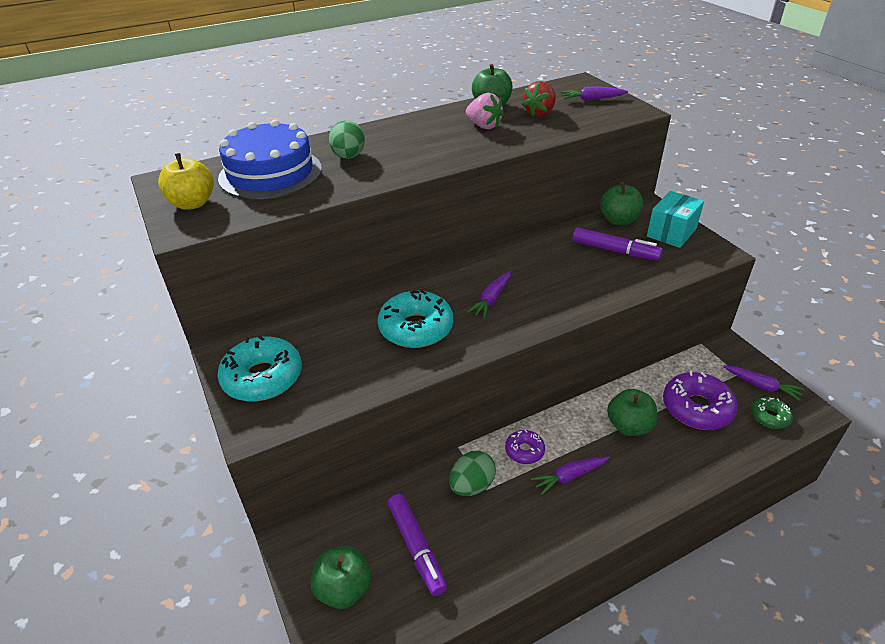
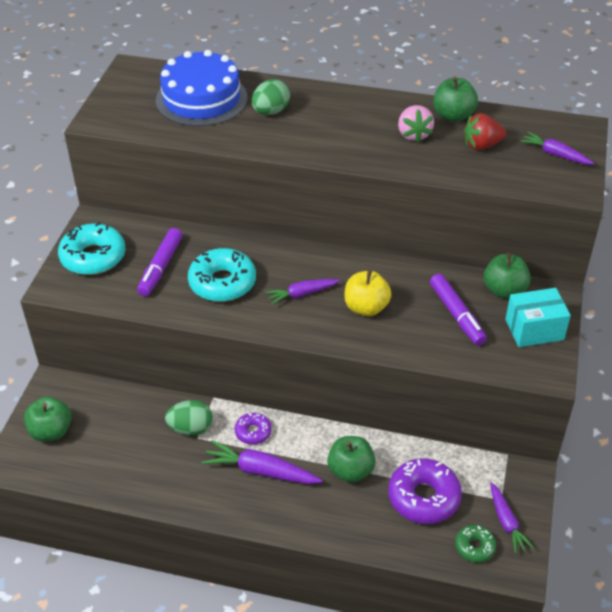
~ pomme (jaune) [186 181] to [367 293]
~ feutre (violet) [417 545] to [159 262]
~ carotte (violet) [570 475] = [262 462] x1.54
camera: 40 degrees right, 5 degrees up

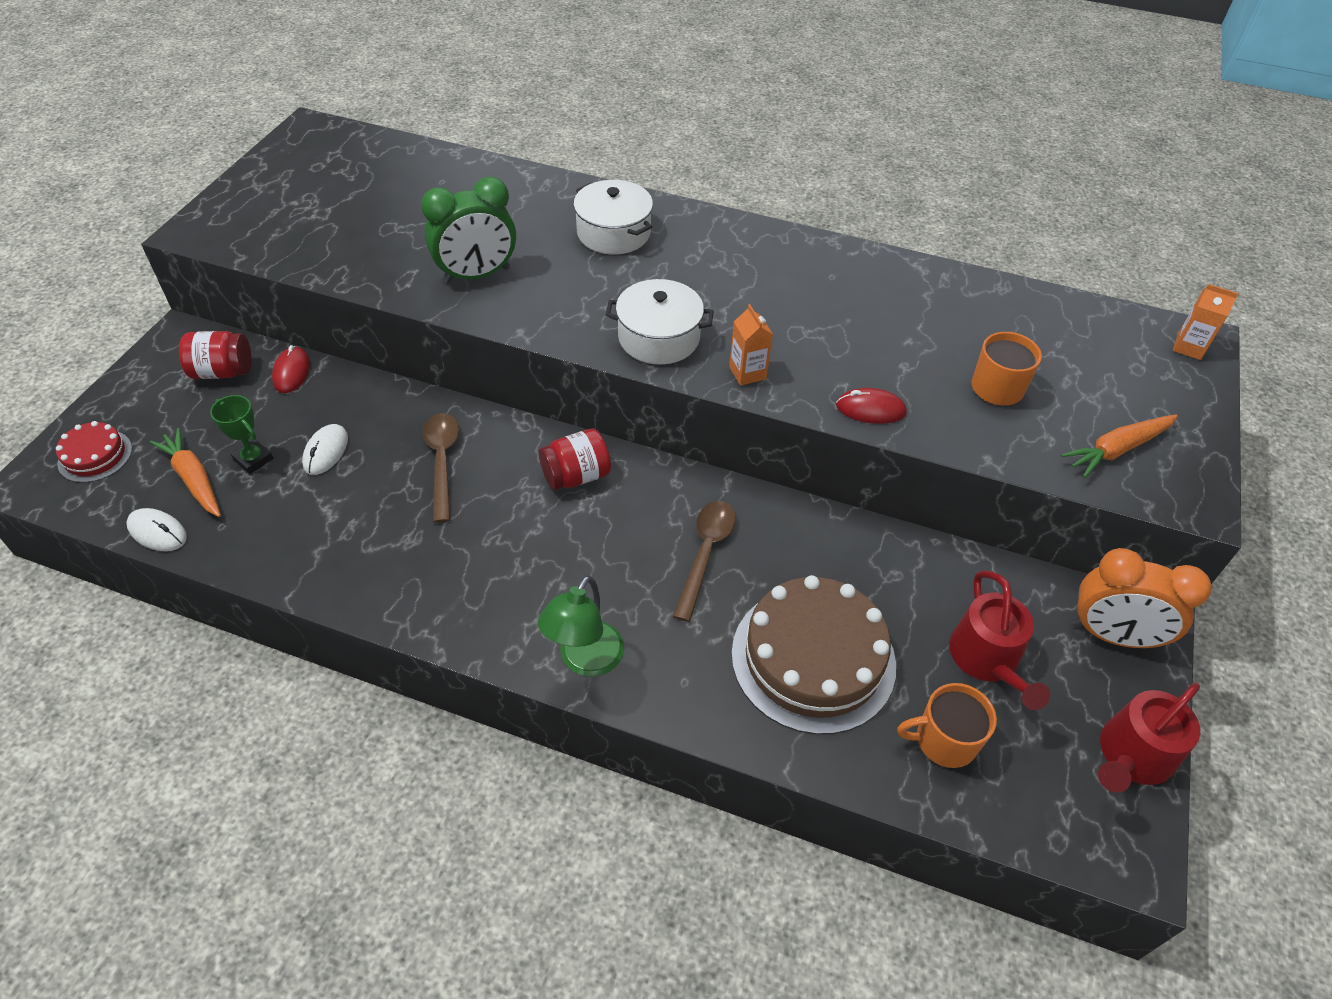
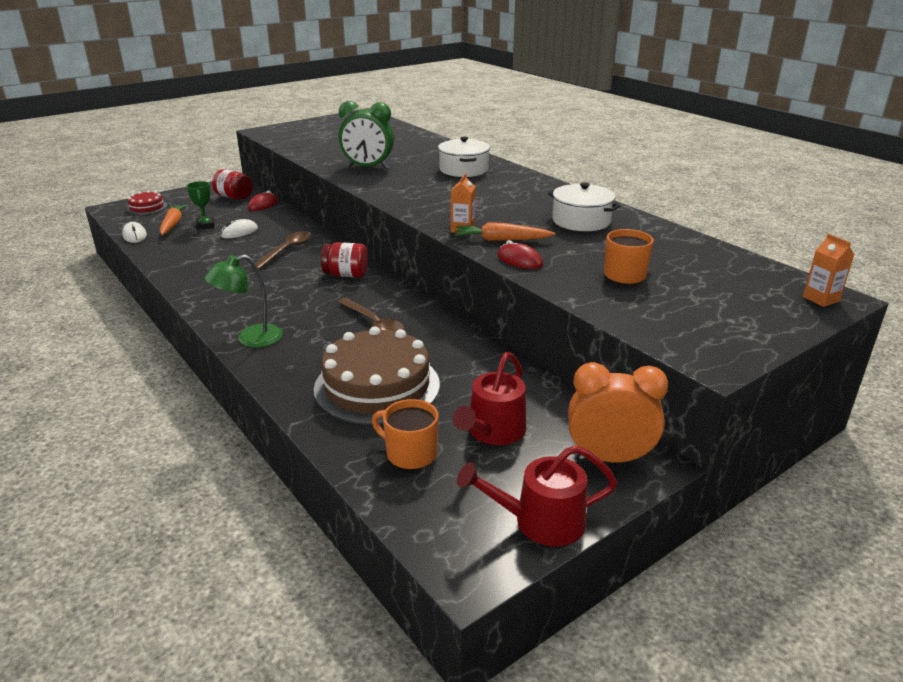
~ marmite (blanc) [659 322] to [584 206]
~ cuillère (marron) [704 561] = [371 314] 90 degrees clockwise
~ carotte (orange) [1119 446] to [505 231]
~ réveil (orange) [1142 598] = [618 412] 135 degrees clockwise
camera: 35 degrees right, 20 degrees down

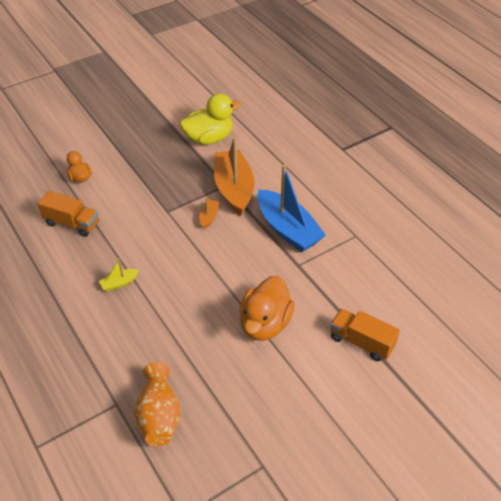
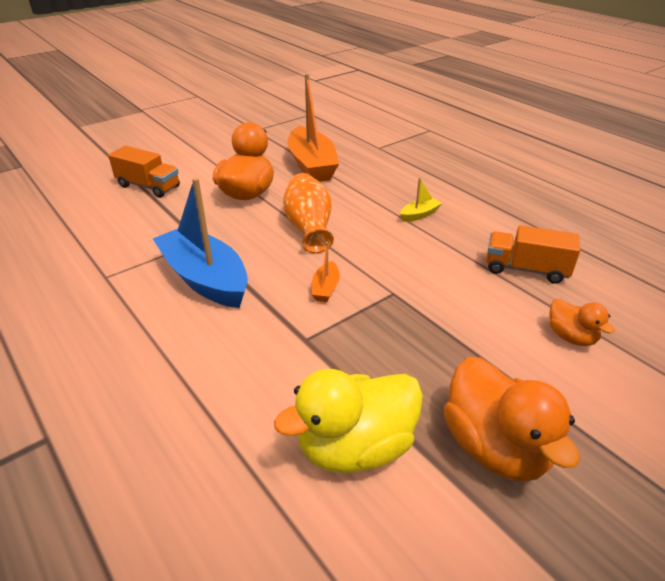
~ vase (orange) [157 404] to [308 213]
~ bateau (orange) [234 176] to [313 127]
+ canard (orange) [511 419]
camera: 175 degrees right, 10 degrees down

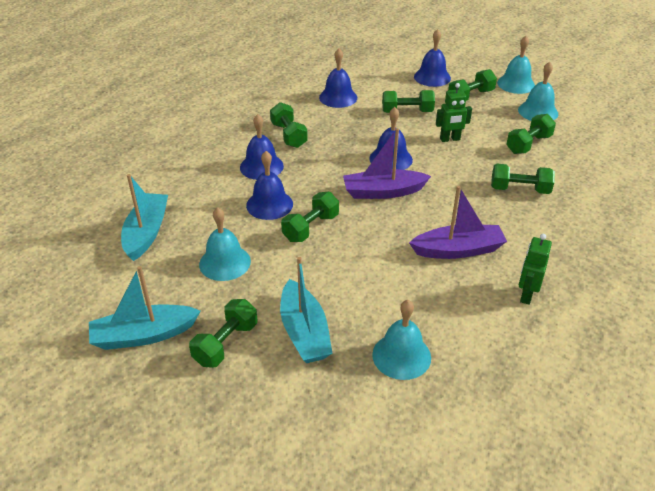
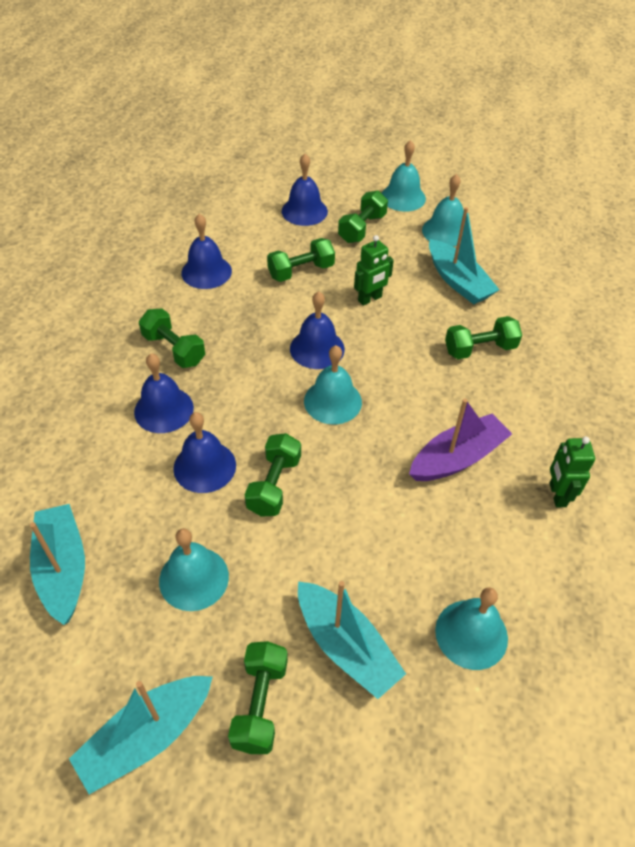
~ bateau (violet) [387 163] to cloche (turquoise) [333 384]
~ haltère (vert) [531 134] to bateau (turquoise) [464 255]
camera: 25 degrees left, 10 degrees up

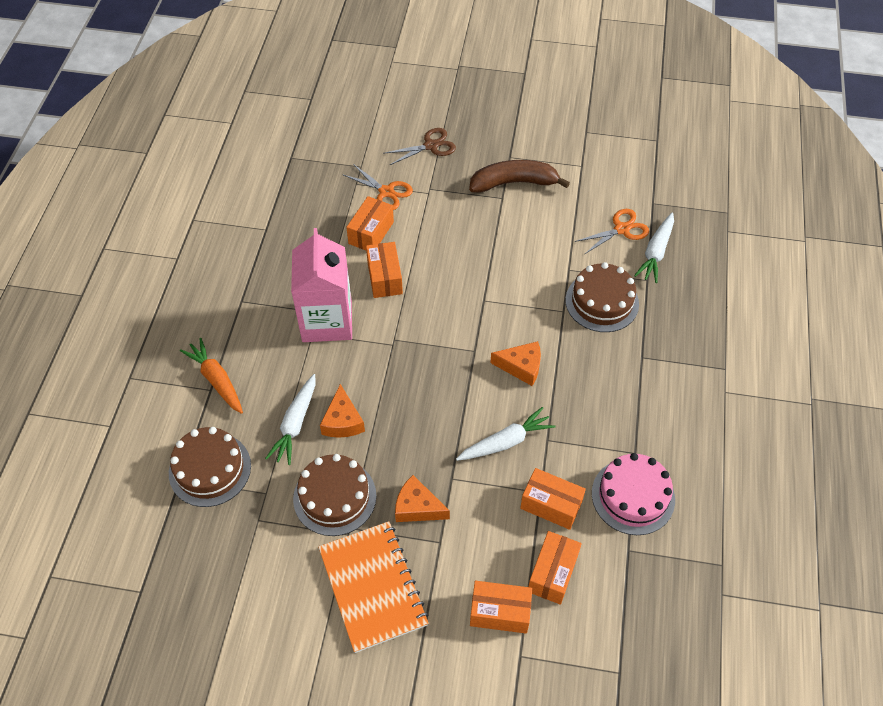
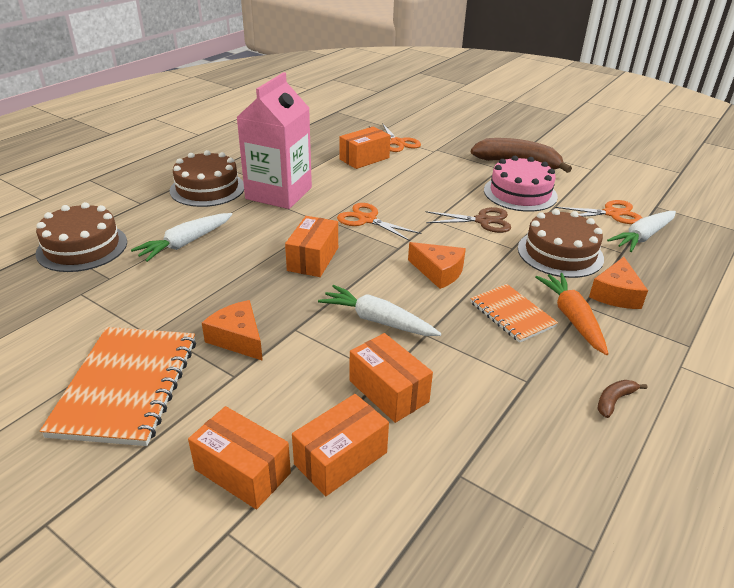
~ carotte (orange) [211 376] to [571 314]
~ gâteau (marron) [334 495] to [207 178]
~ fromage (orange) [342 411] to [618 283]
~ boîte (orange) [384 270] to [311 246]
~ ciseaux (marron) [419 146] to [468 220]
~ carotte (blanc) [505 434] = [379 310] 150 degrees counterclockwise
~ gâteau (rose) [633 494] to [521 184]
+ ciseaux (orange) [379 222]
+ carnet (orange) [514 313]
+ banane (marron) [622 399]
camera: 25 degrees right, 20 degrees down

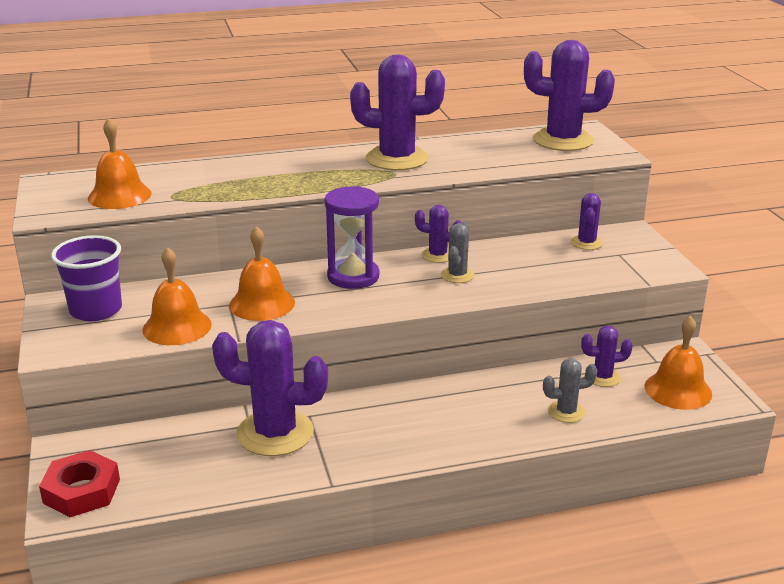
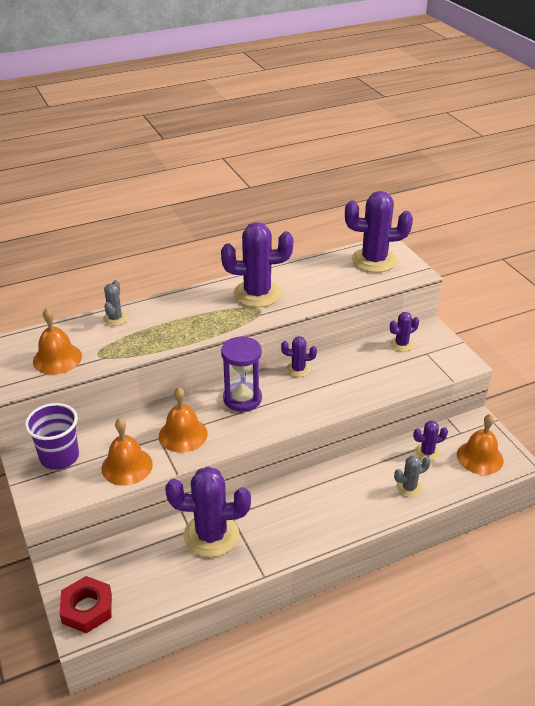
~ cactus (gris) [458 252] to [115 303]
~ cactus (violet) [587 221] = [404 332] 60 degrees clockwise
camera: 10 degrees left, 10 degrees up

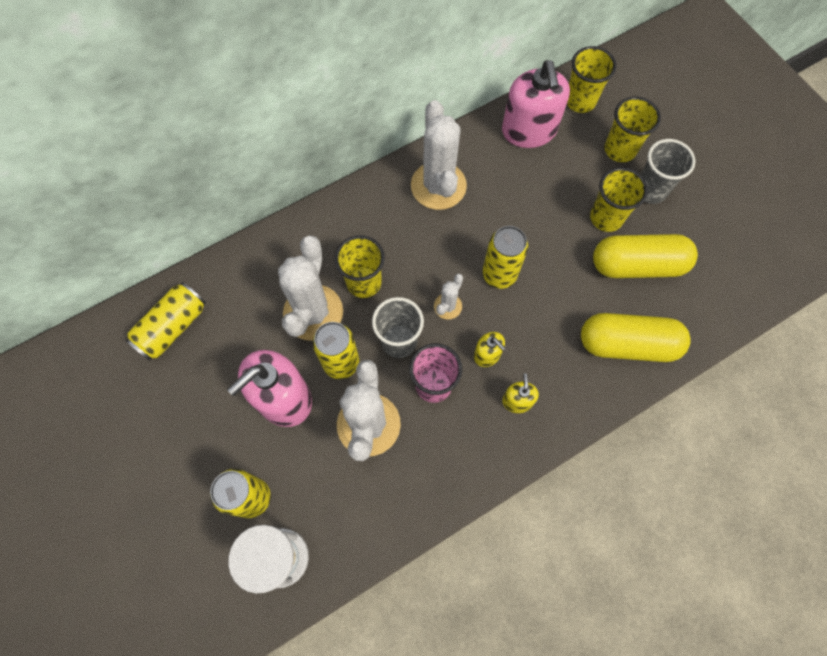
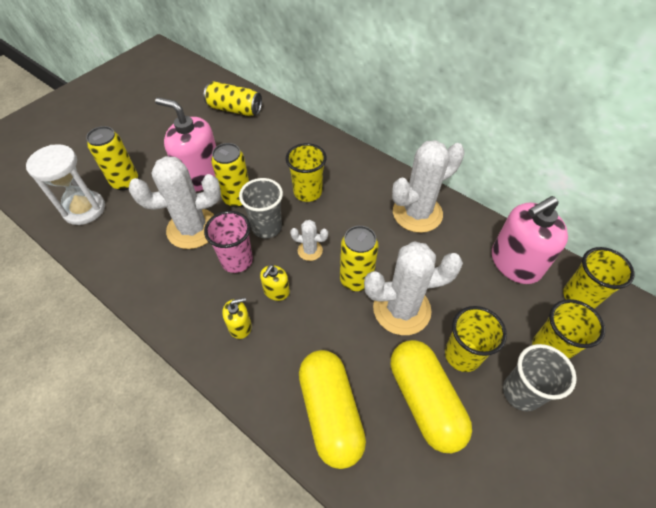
~ cactus (blanc) [310 288] to [413 288]
camera: 70 degrees right, 15 degrees down

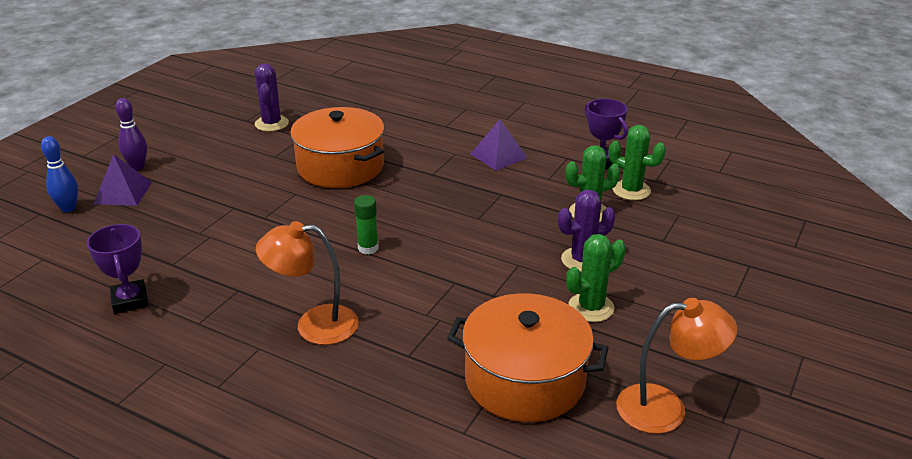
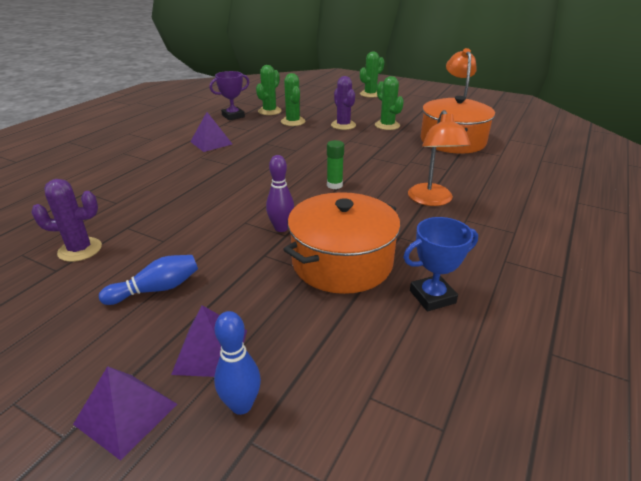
~ trophée (violet) [118 269] to trophée (bleu) [440 264]
~ quille (violet) [131 134] to [280 193]
~ marmite (orange) [337 147] to [342 243]
+ pyramide (violet) [125 413]
+ quille (bleu) [148 280]
+ cactus (vert) [372 75]
camera: 90 degrees left, 0 degrees up

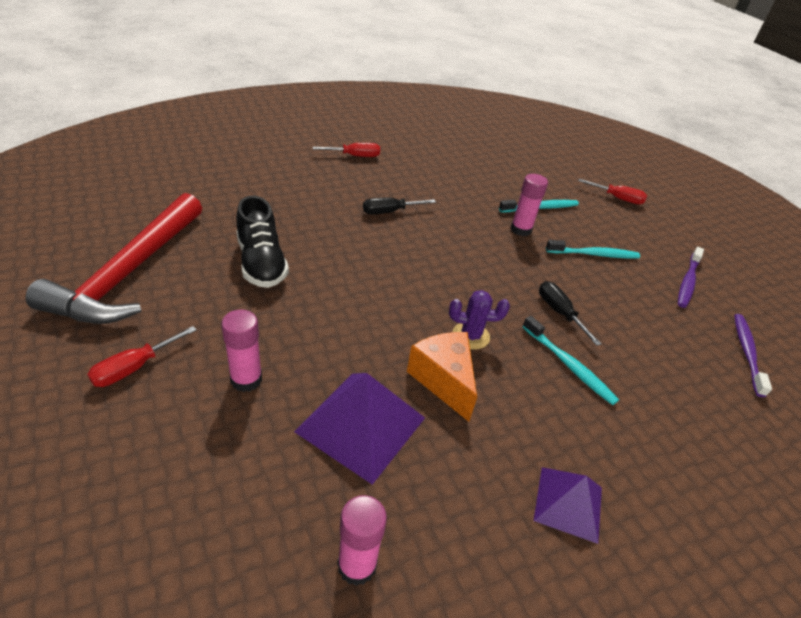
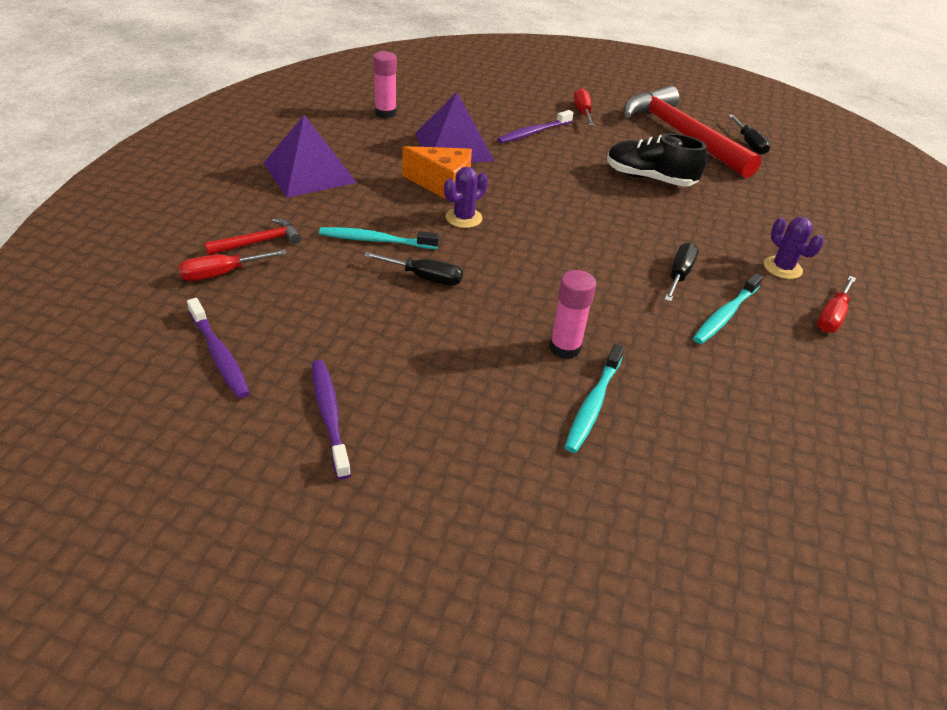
~ bâton de colle (rose) [241 350] to brosse à dents (violet) [535 126]
~ pyramide (violet) [568 505] = [310 156] x1.60
~ brosse à dents (turquoise) [593 249] to [728 308]
~ tournevis (rouge) [612 191] to [232 265]
+ marteau (rouge) [253 237]
+ tournevis (noir) [749 135]
+ cactus (violet) [794 248]
camera: 135 degrees right, 0 degrees up

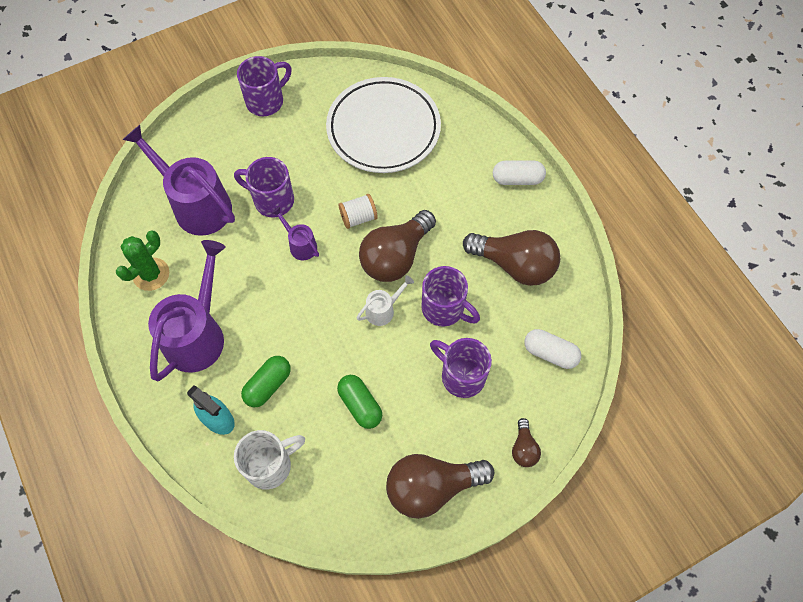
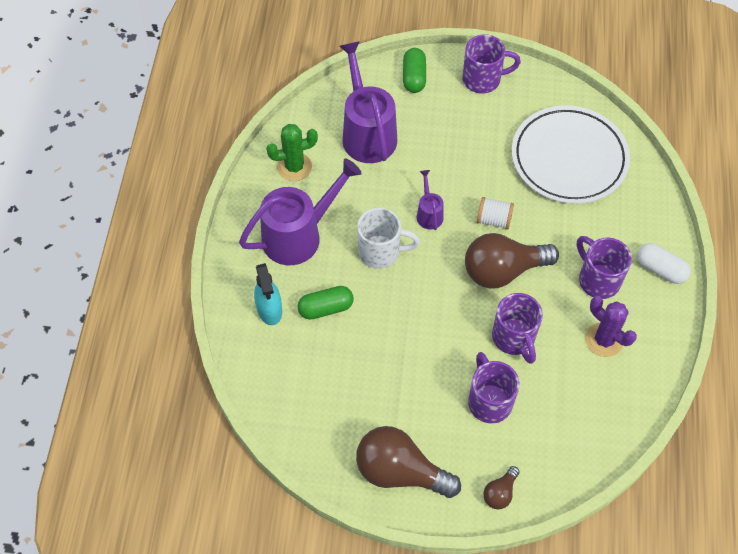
~ tasse (violet) [264 187] to [604 267]
~ tasse (blanc) [269 460] to [388 238]
~ gélule (vert) [359 402] to [414 70]
- arrosoir (blanc) [385 300]
~ ampoule (marron) [511 258] to cactus (violet) [611 326]
- gélule (blanc) [552 349]
camera: 35 degrees right, 5 degrees down

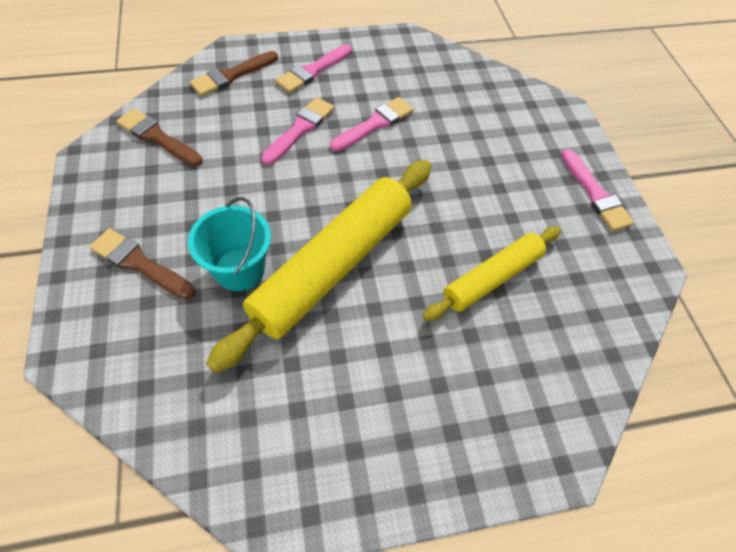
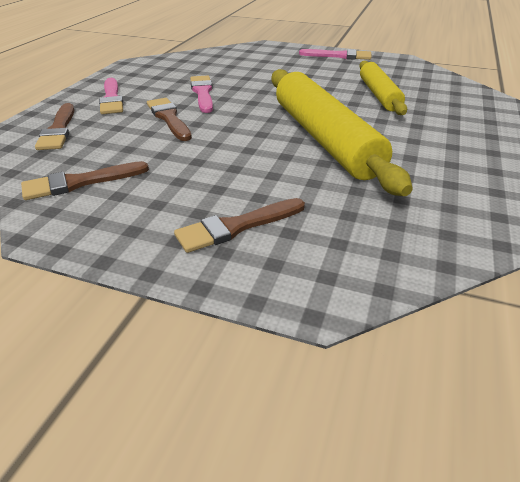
- seau (turquoise) [229 244]
~ pinceau (rose) [297 131] to pinceau (marron) [169 119]
camera: 55 degrees left, 20 degrees down

